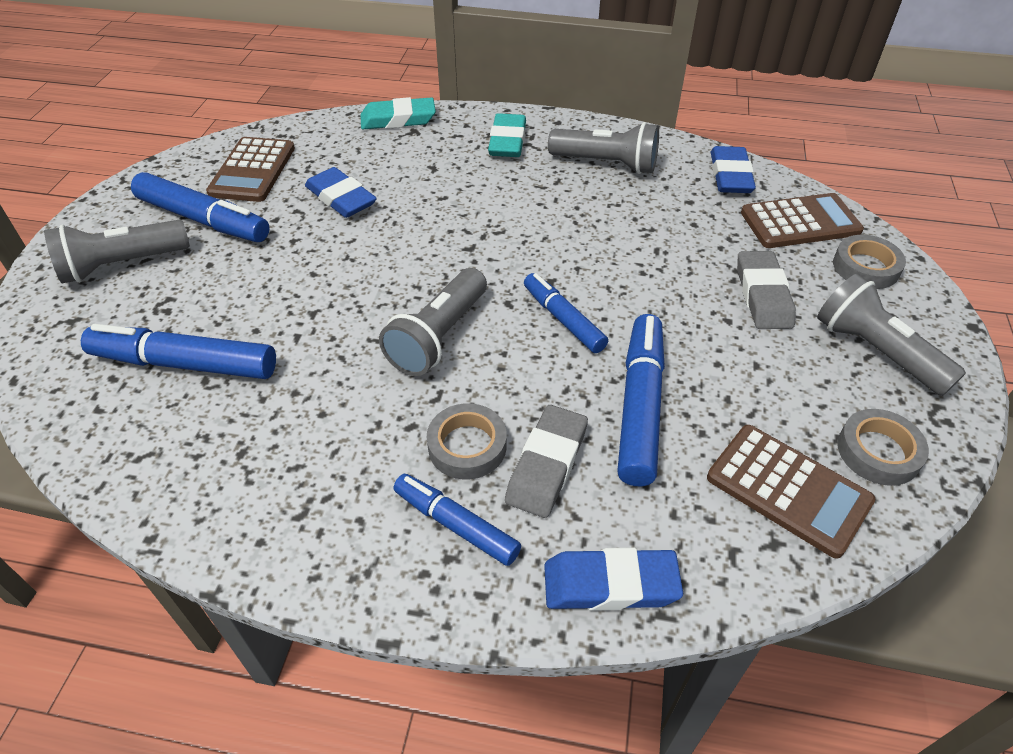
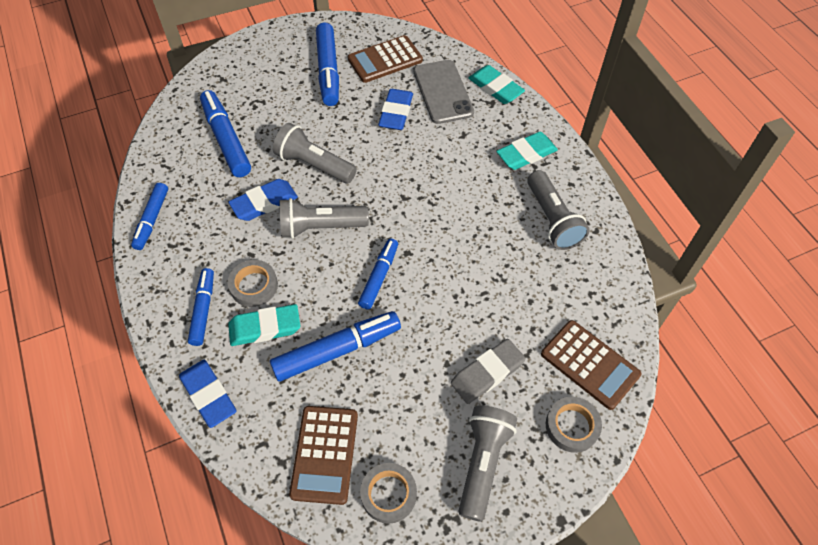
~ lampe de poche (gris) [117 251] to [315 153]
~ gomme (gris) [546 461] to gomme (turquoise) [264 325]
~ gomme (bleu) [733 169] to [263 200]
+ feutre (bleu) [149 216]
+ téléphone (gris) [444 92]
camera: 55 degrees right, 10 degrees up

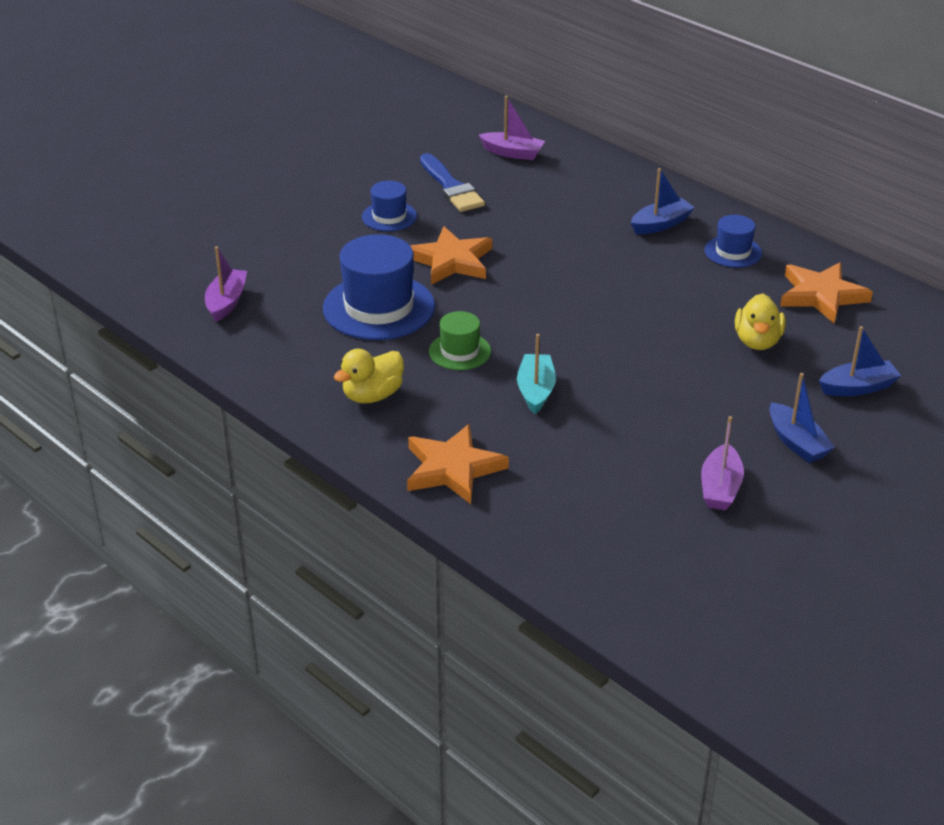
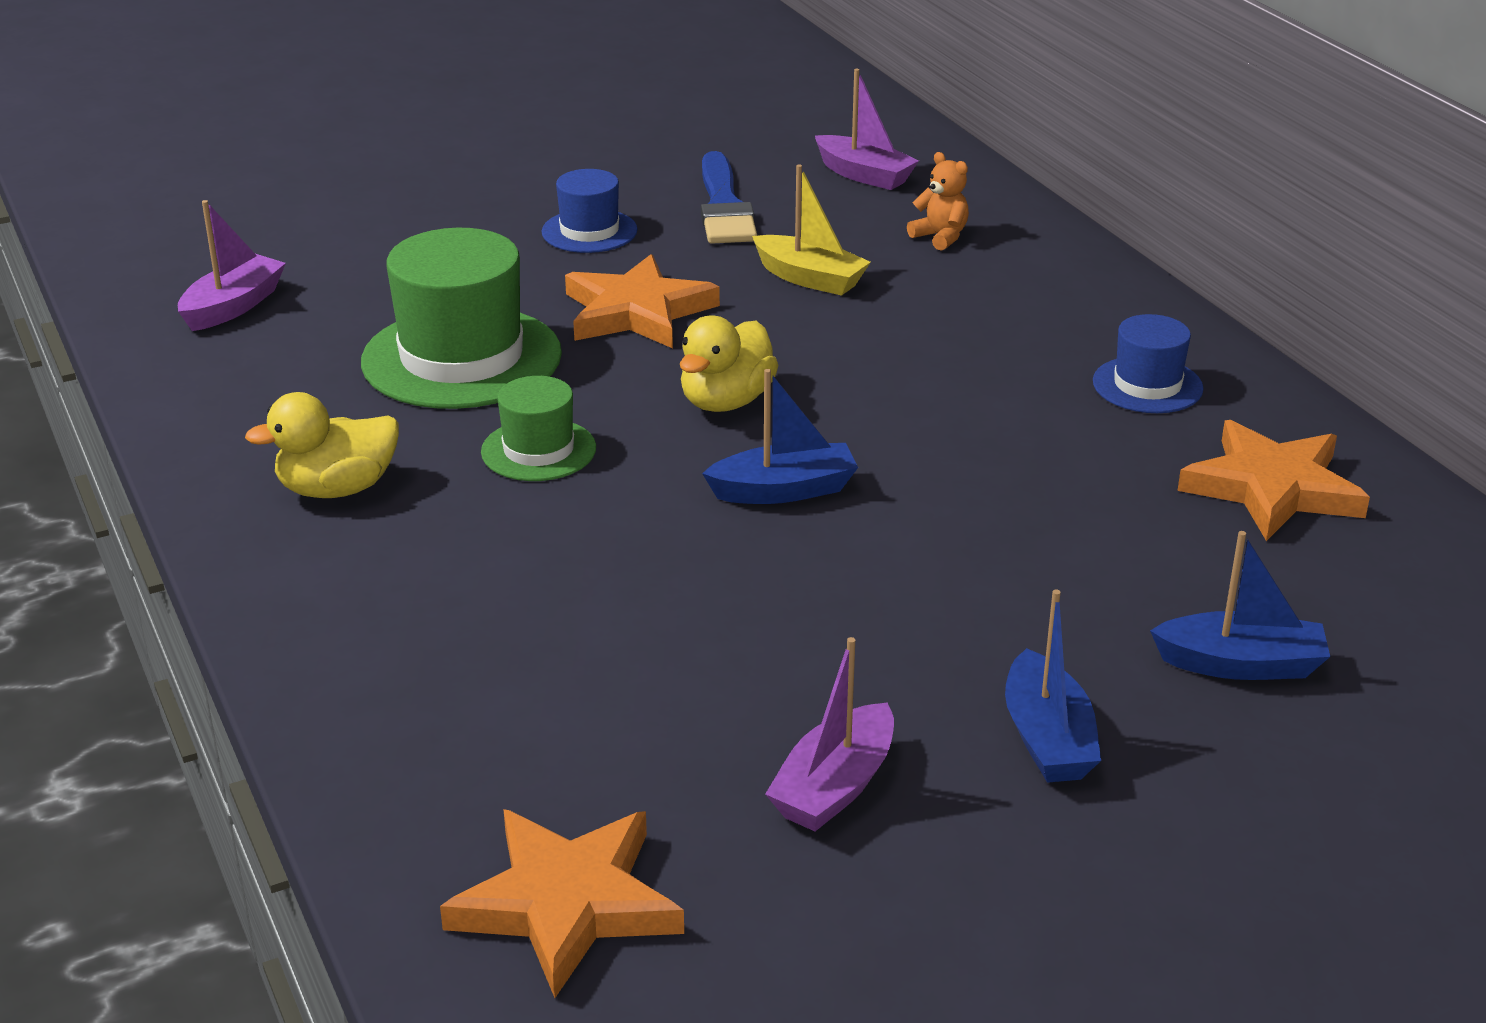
~ chapeau (bleu) [379 287] to chapeau (vert) [461 318]
~ étoile (orange) [458 464] to [562 903]
- bateau (turquoise) [536 374]
~ bateau (bleu) [663 201] to [780 436]
~ canard (jaune) [760 321] to [729 364]
+ bateau (jaune) [811 230]
+ ours en peluche (orange) [938 201]
camera: 20 degrees right, 5 degrees down

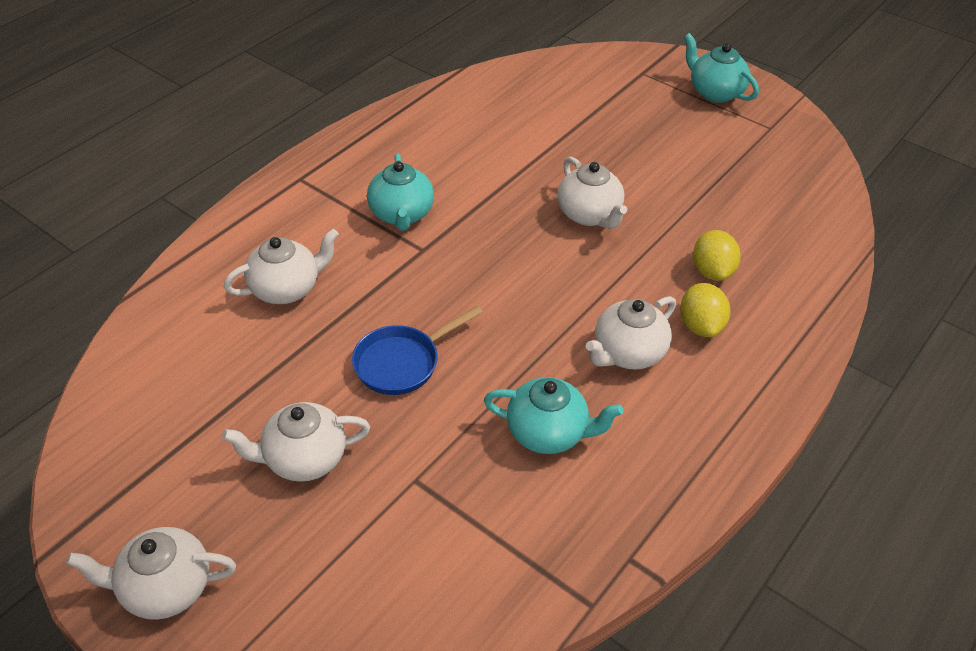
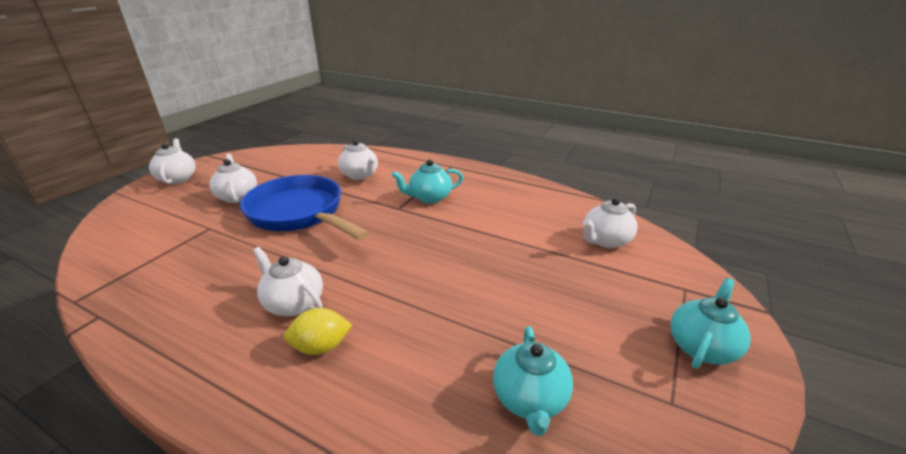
~ poêle (bleu) [417 350] = [304 207] x1.91
~ théière (turquoise) [553 415] to [533 381]
~ théière (blanc) [592 193] to [610 223]
- citron (jaune) [717 255]
camera: 80 degrees right, 15 degrees down

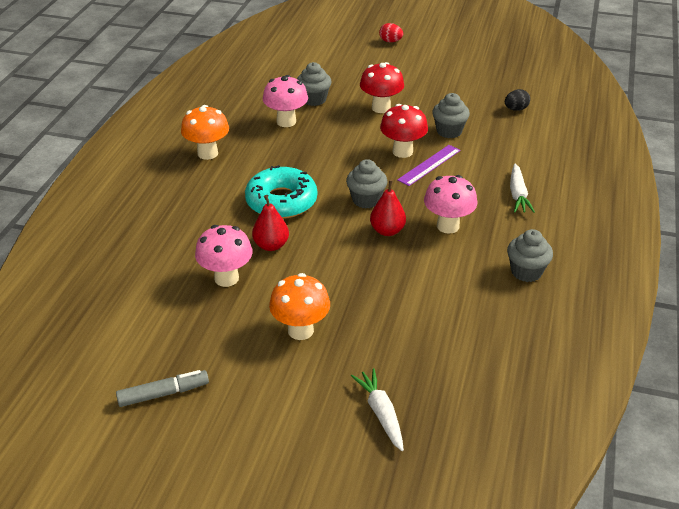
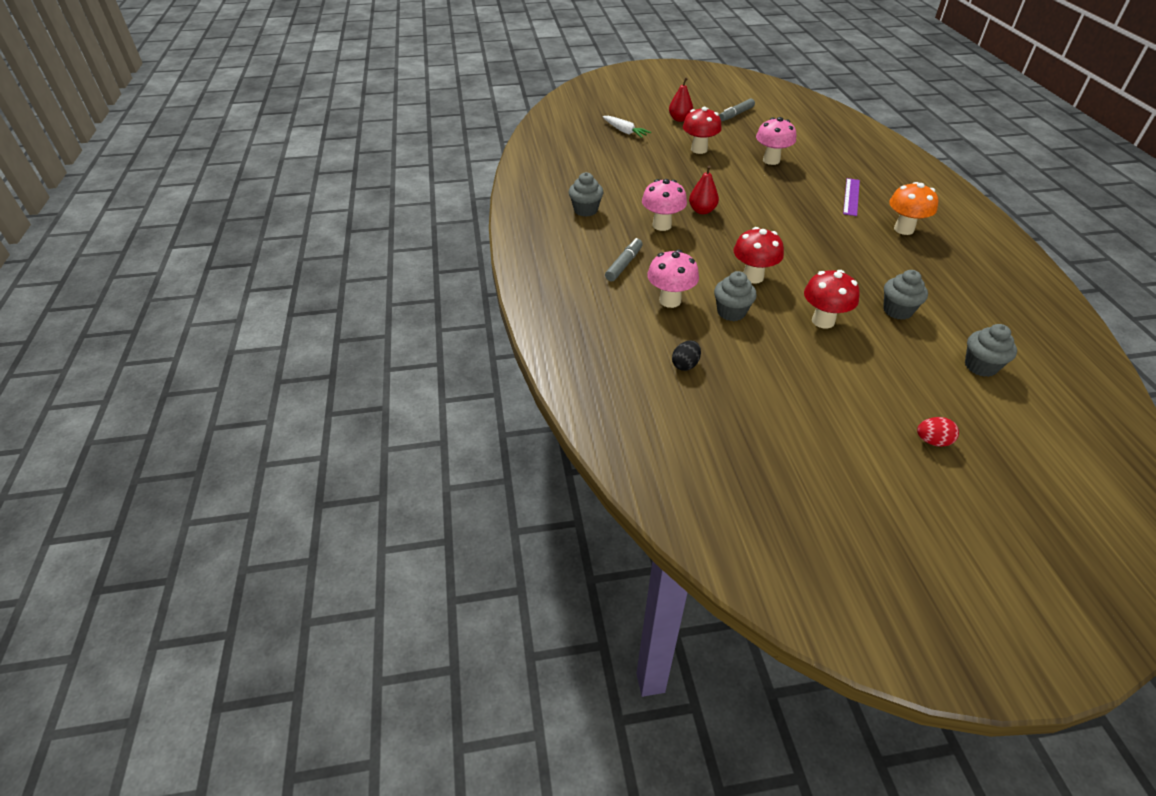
- beignet (turquoise) [281 192]
~ poire (rouge) [270 223] to [681 100]
~ champignon (rose) [285 101] to [673 279]
~ champignon (orange) [299 306] to champignon (rouge) [702 130]
~ muffin (gris) [366 183] to [991 350]
~ règle (violet) [428 165] to [851 197]
~ carotte (blanc) [522 188] to feutre (gris) [624 259]
camera: 155 degrees right, 5 degrees up

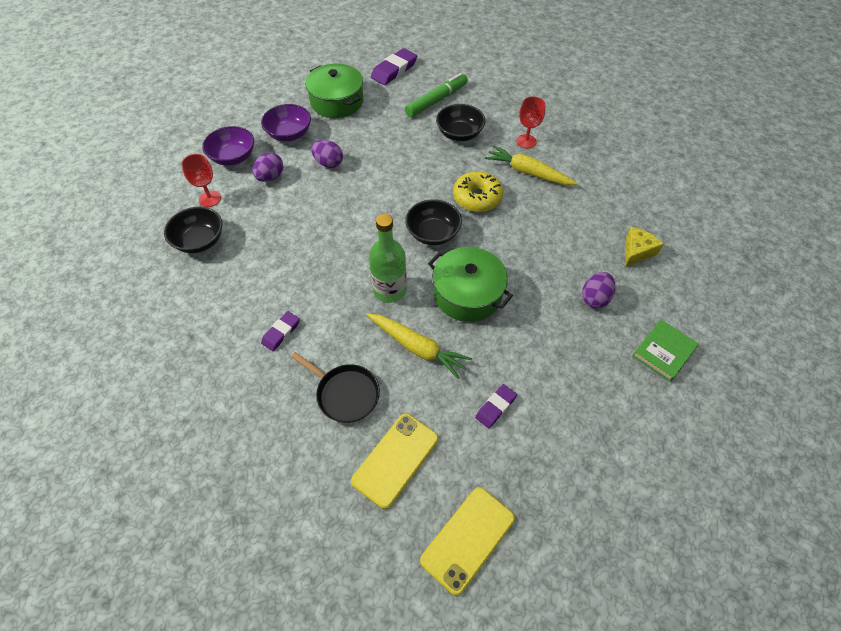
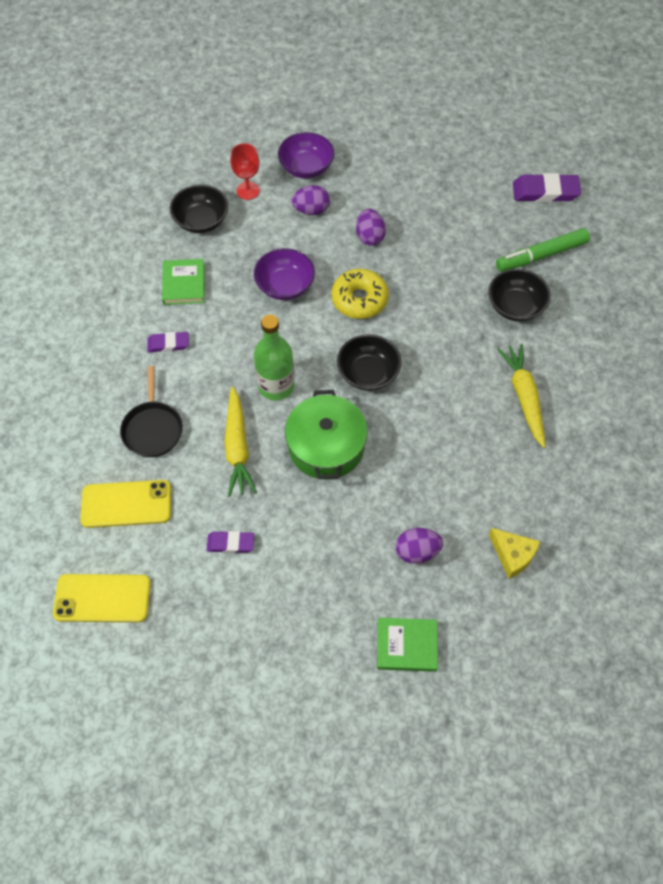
~ bol (violet) [286 122] to [284 274]
- marmite (vert) [334 91]
~ feutre (vert) [436 95] = [543 250] 150 degrees clockwise
~ beignet (jaune) [478 191] to [360 294]
- verre à pied (rouge) [531 122]
~ fromage (jaune) [644 247] = [514 553] 45 degrees clockwise
+ livre (vert) [183 282]
camera: 50 degrees right, 5 degrees up

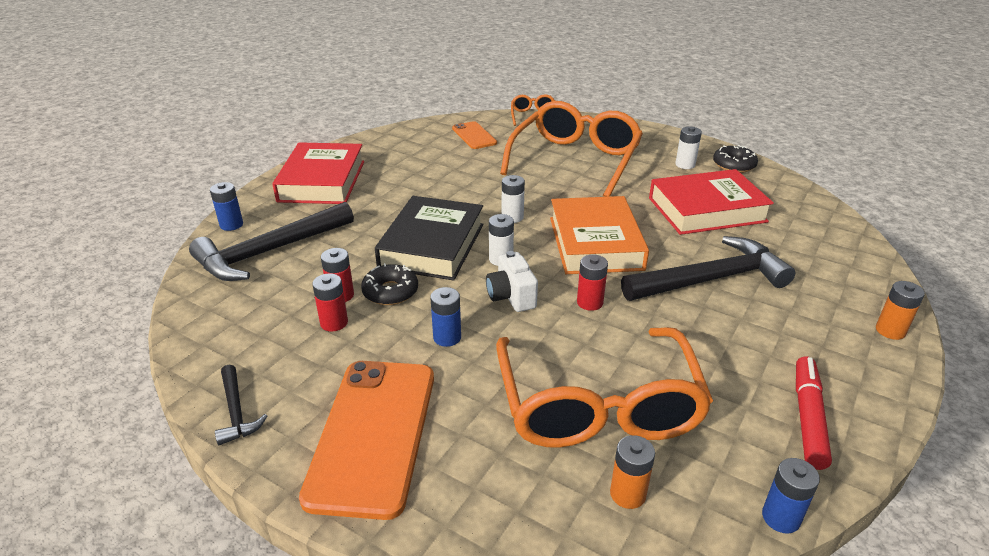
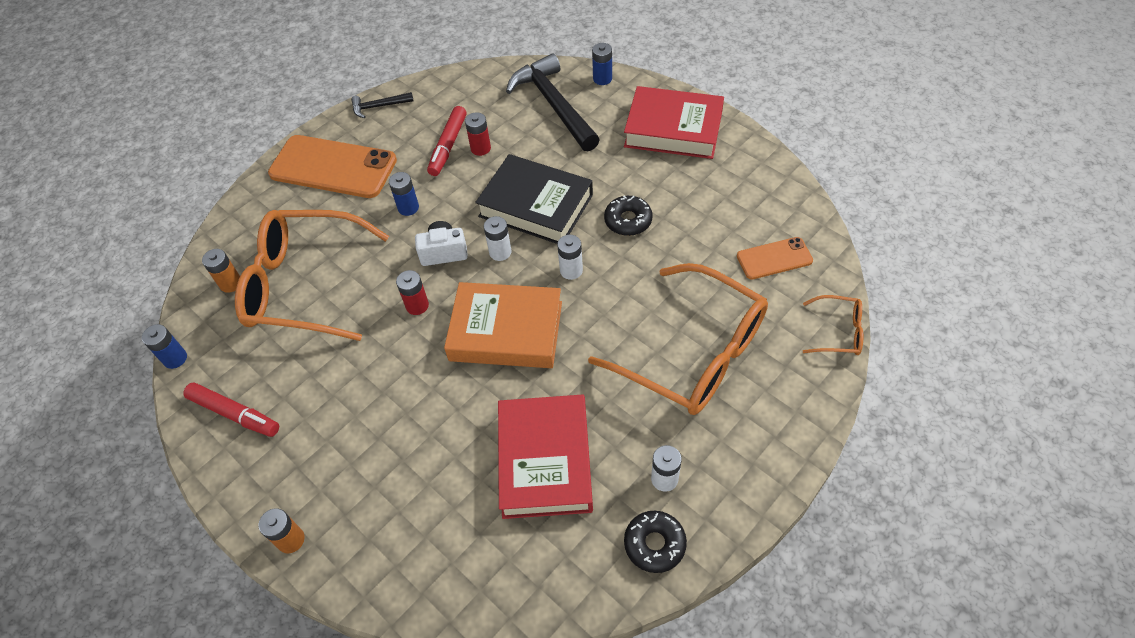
~ pile (rouge) [330 302] to feutre (rouge) [447 141]
~ beignet (noir) [389 284] to [628 215]
- marteau (noir) [708 268]
camera: 105 degrees right, 20 degrees up

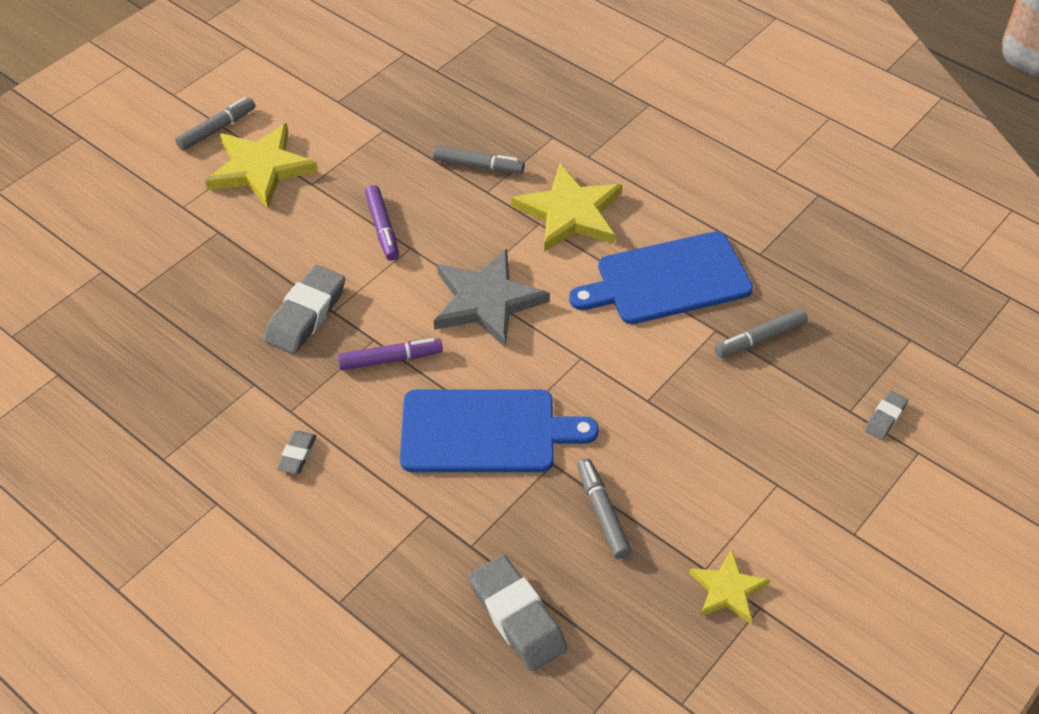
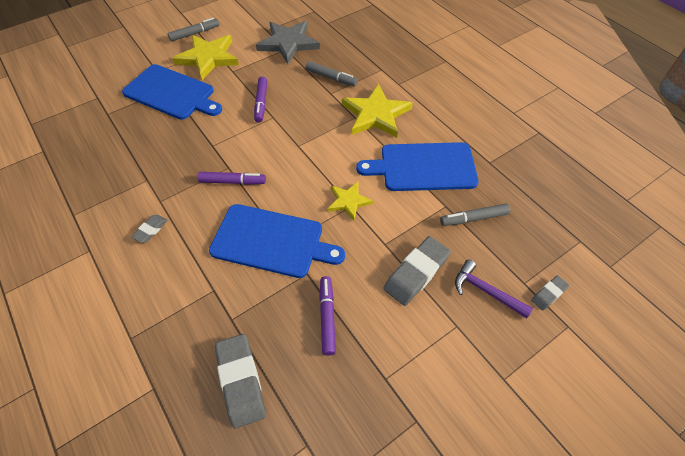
~ gomme (gris) [304 309] to [417 271]
~ étoile (gris) [492 298] to [288 42]
~ feutre (gris) [604 508] to feutre (violet) [327 315]
~ étoile (jaune) [729 586] to [350 201]
+ planche à découper (bleu) [172 92]
+ marteau (violet) [494 288]
camera: 15 degrees right, 5 degrees up

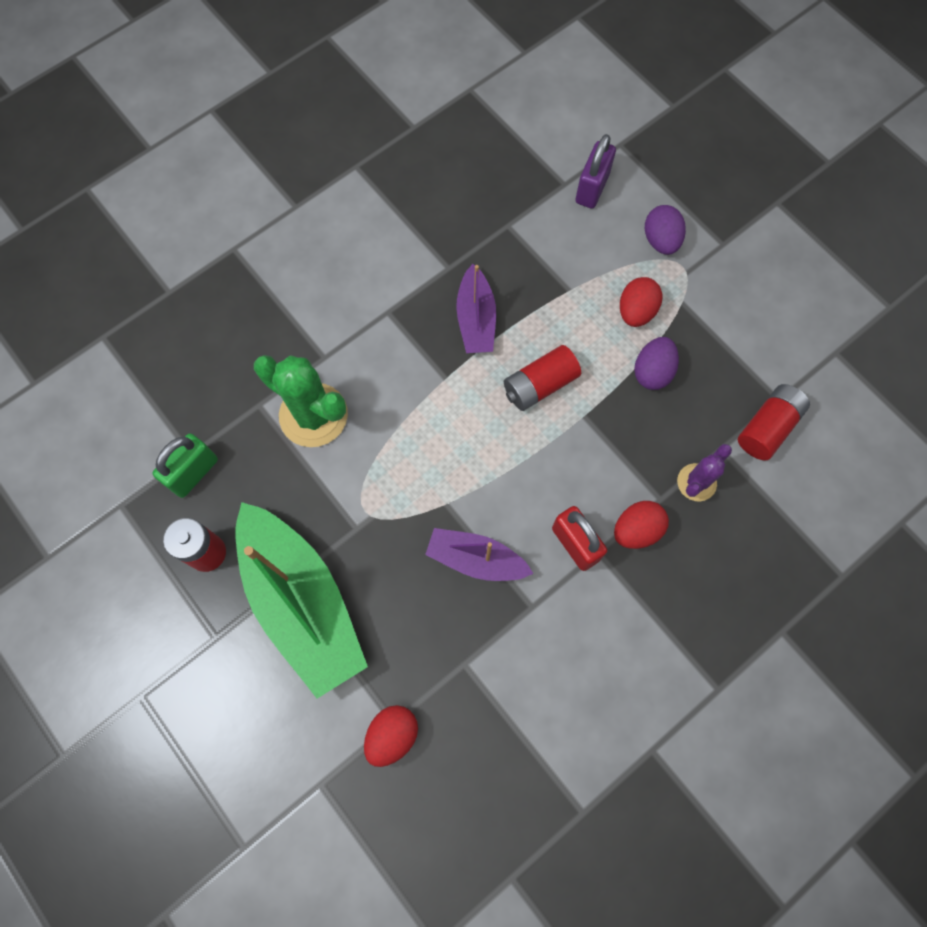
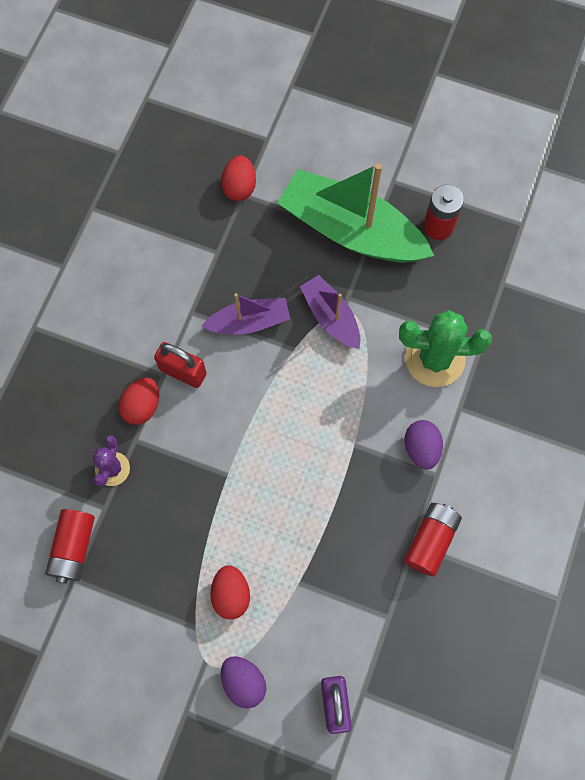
- cadenas (vert) [185 465]
~ bateau (violet) [476 308] to [330 312]
~ pile (rouge) [542 378] to [433 539]
~ œuf (violet) [656 363] to [423 445]
camera: 150 degrees right, 0 degrees up

